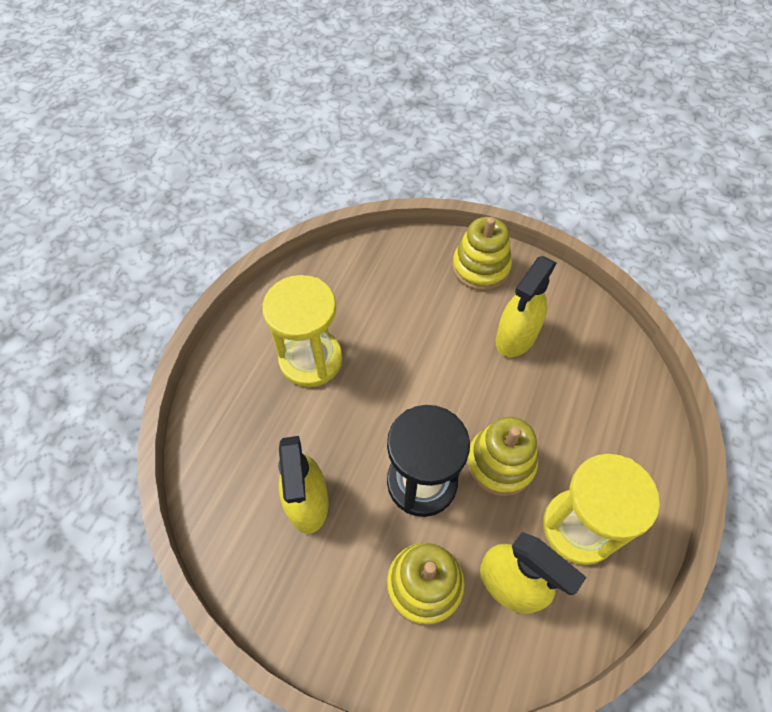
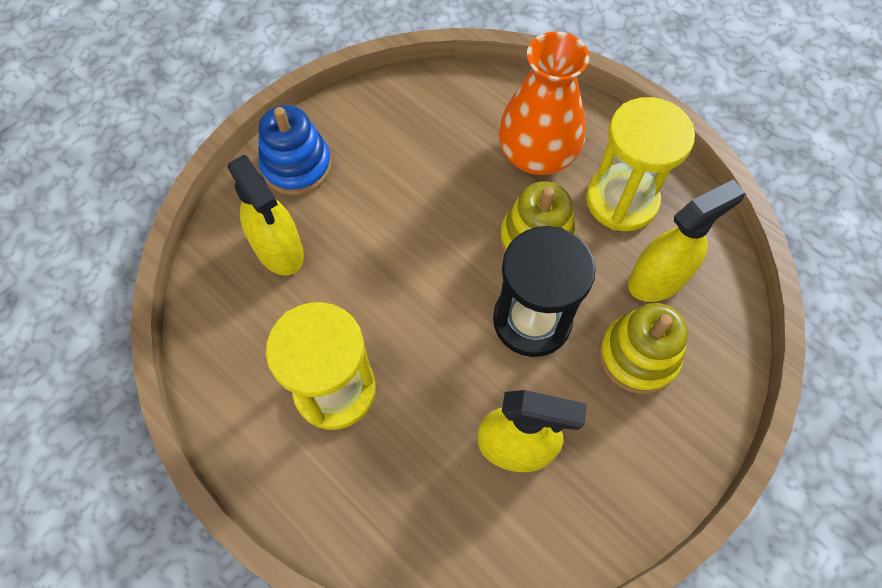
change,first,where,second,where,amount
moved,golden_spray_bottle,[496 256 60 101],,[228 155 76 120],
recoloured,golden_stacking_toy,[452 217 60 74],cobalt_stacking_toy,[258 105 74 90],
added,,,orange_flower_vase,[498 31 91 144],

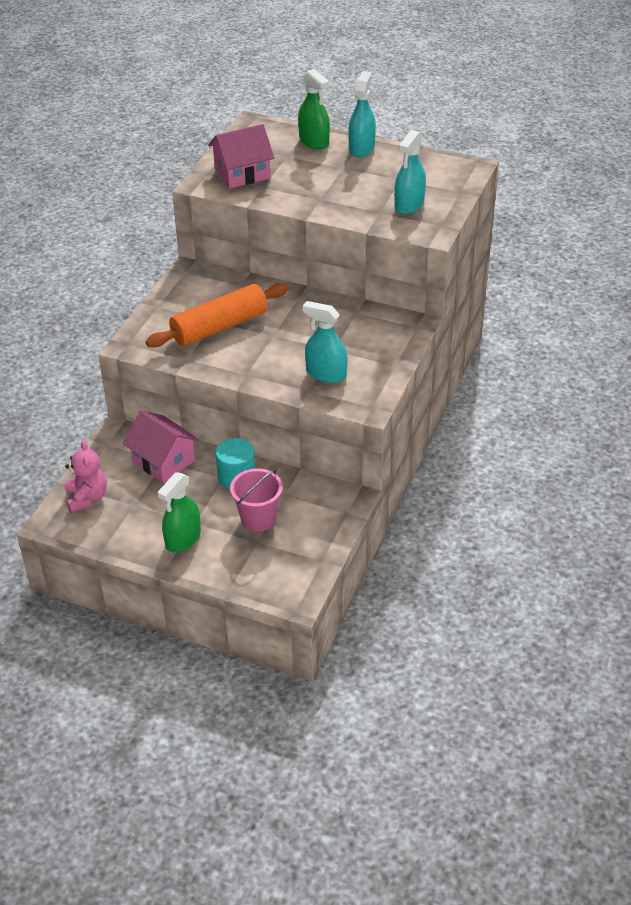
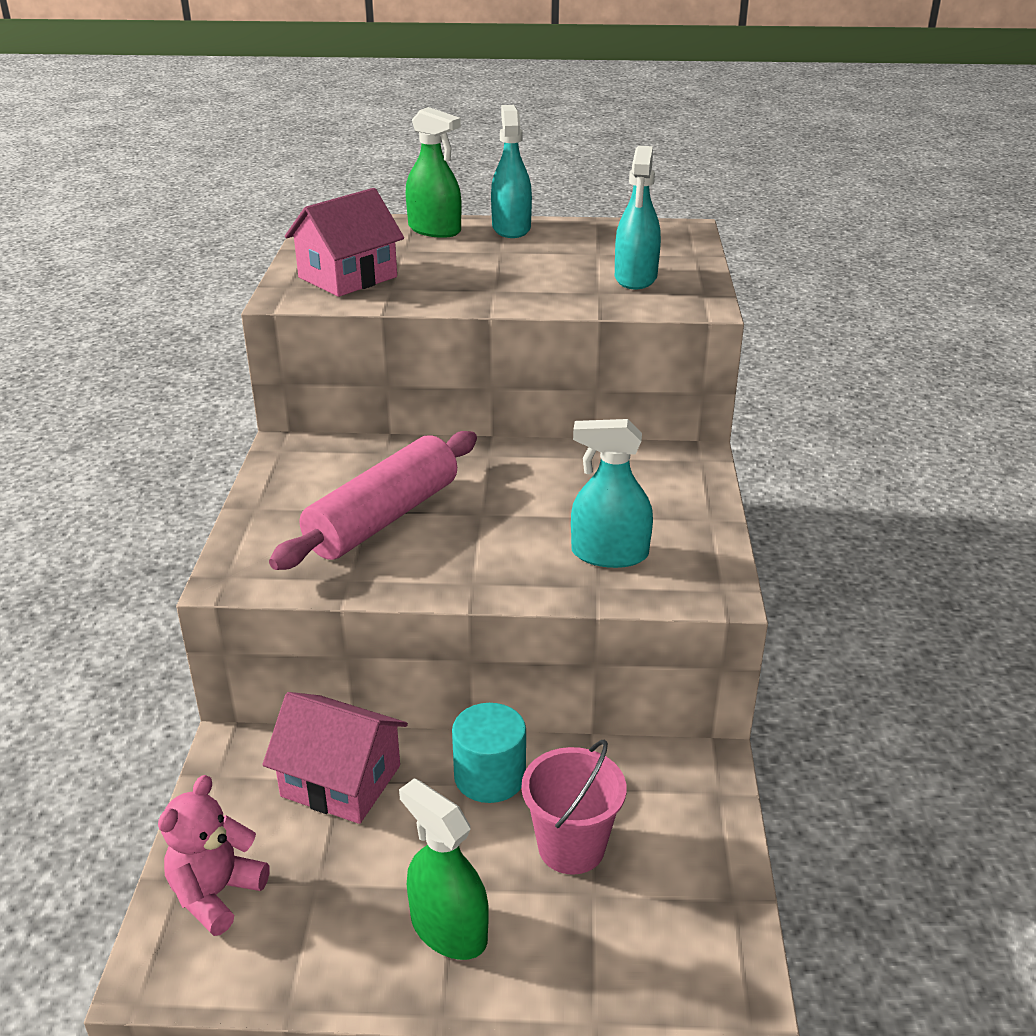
change,first,where,second,where,amount
turned,pink_teddy_bear,[65 440 42 73],,[158 775 112 161],120 degrees counterclockwise
recoloured,orange_pastry_roller,[146 283 143 65],pink_pastry_roller,[269 431 208 139],
turned,leaf-green_spray_bottle,[158 472 43 80],,[399 778 90 182],120 degrees clockwise

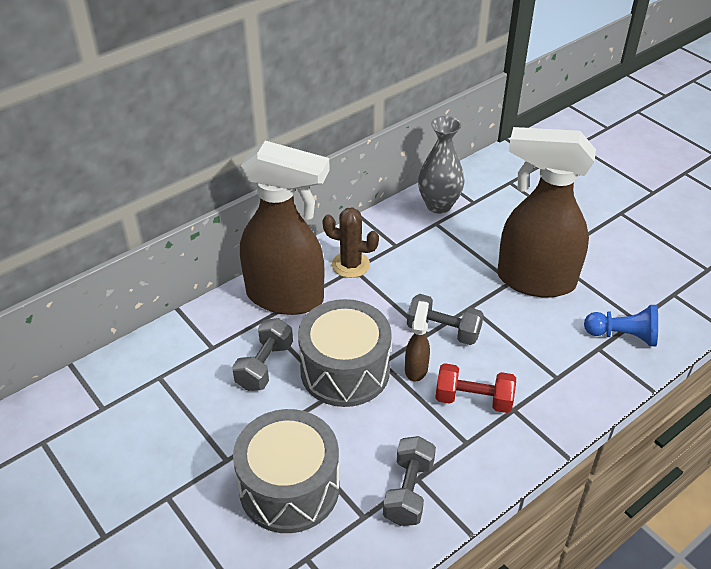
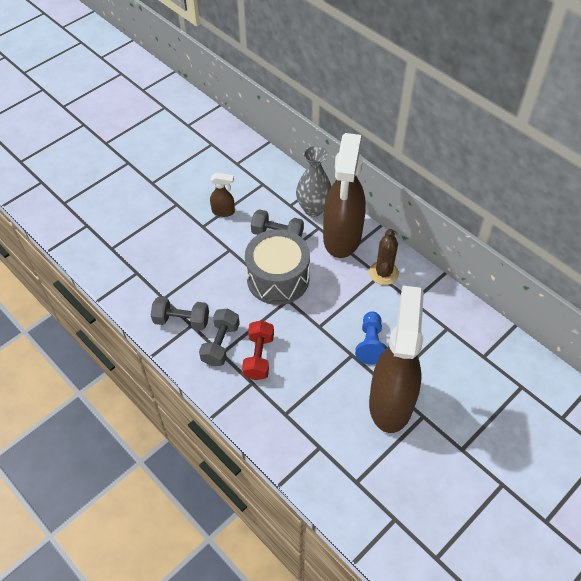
change,first,where,second,where,amount
moved,ash-grey_free_weight,[407 294 77 51],,[199 309 41 57],
moved,brown_spray_bottle,[405 301 25 80],,[210 173 25 44],
moved,ash-grey_flower_vase,[418 116 46 98],,[296 146 35 71],
moved,cobalt_game_pawn,[584 305 74 41],,[355 312 32 53],
removed,ash-grey_drum,[233 409 107 124],,,

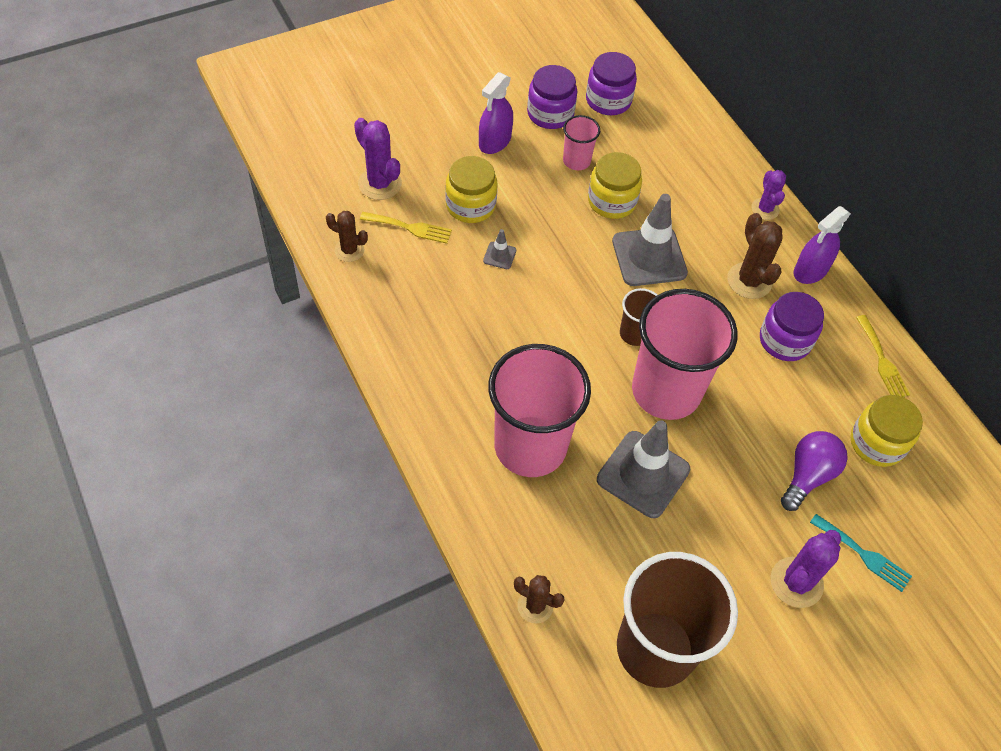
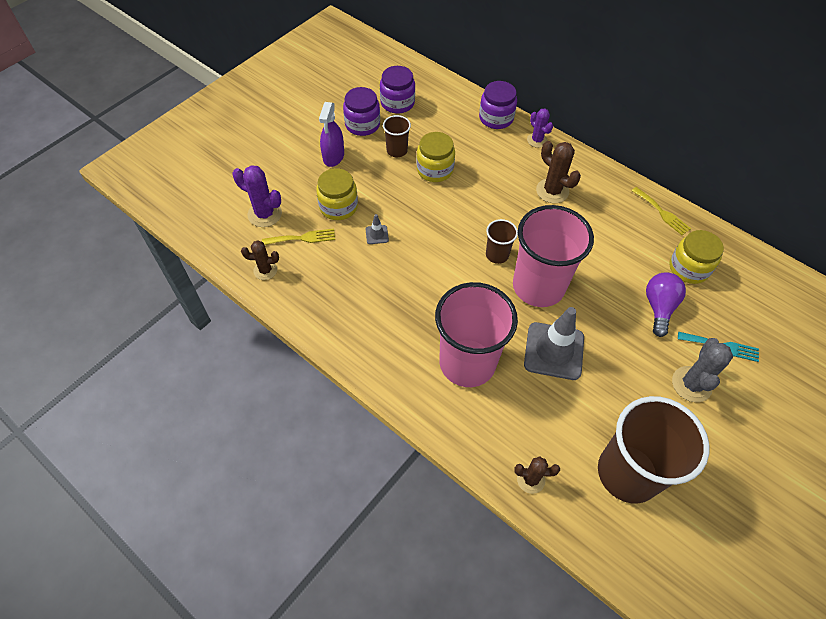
change,first,where,second,where,amount
recoloured,pink_cup,[563 115 37 55],brown_cup,[383 115 28 42],
moved,purple_jam_jar,[760 292 64 69],,[479 81 38 48],
recoloured,purple_cactus,[771 530 71 78],ash-grey_cactus,[672 338 61 64],
removed,ash-grey_road_cone,[612 194 76 92],,,
removed,purple_spray_bottle,[793 206 58 78],,,

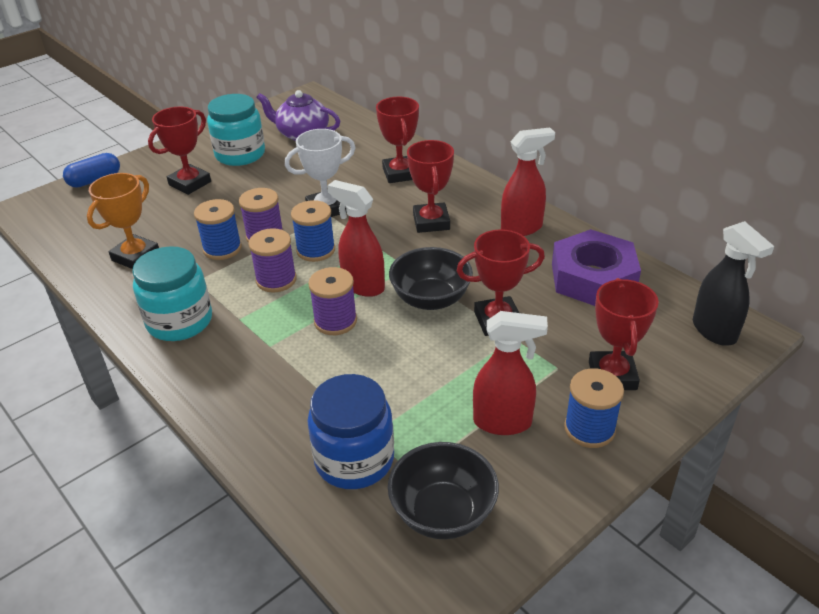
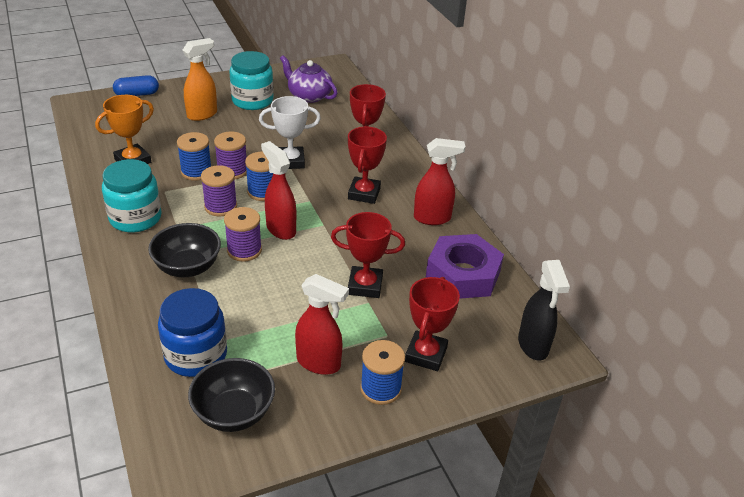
change,first,where,second,where,amount
moved,jet-black_deep_dish,[389 247 84 63],,[148 223 73 54],
replaced,scarlet_prize_cup,[148 107 63 88],orange_spray_bottle,[183 38 34 83],

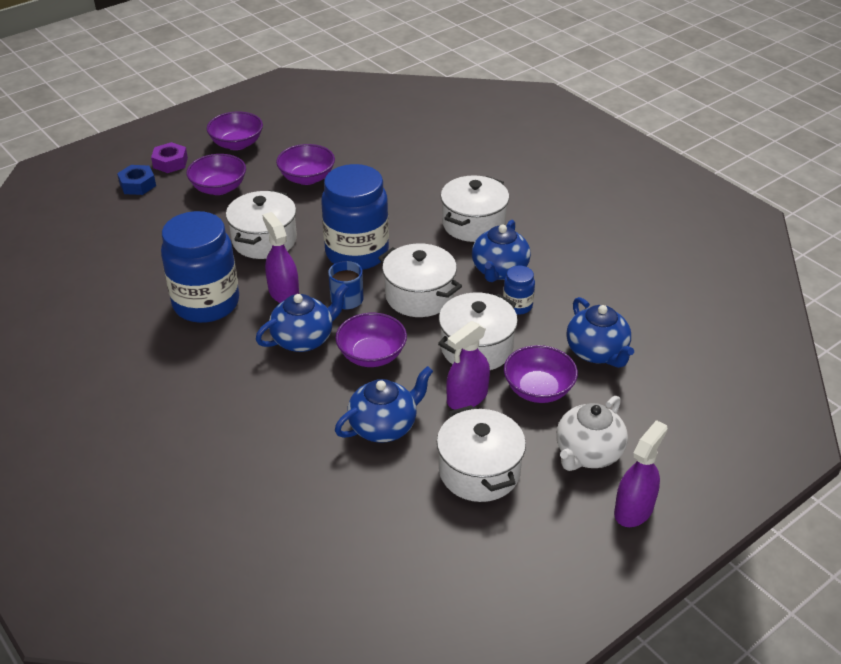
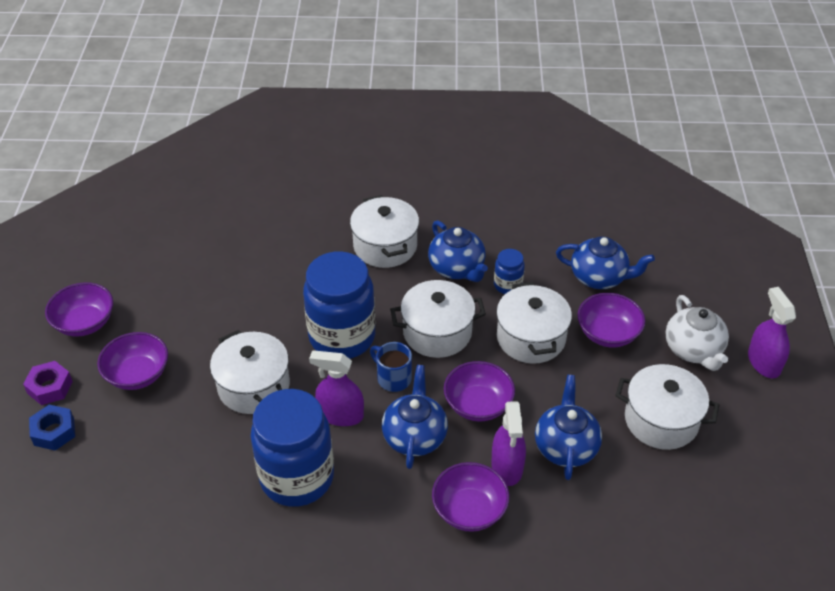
change,first,where,second,where,amount
moved,purple_deep_dish,[276 144 59 41],,[432 462 77 70],
moved,purple_spray_bottle,[446 321 44 89],,[491 401 35 85],

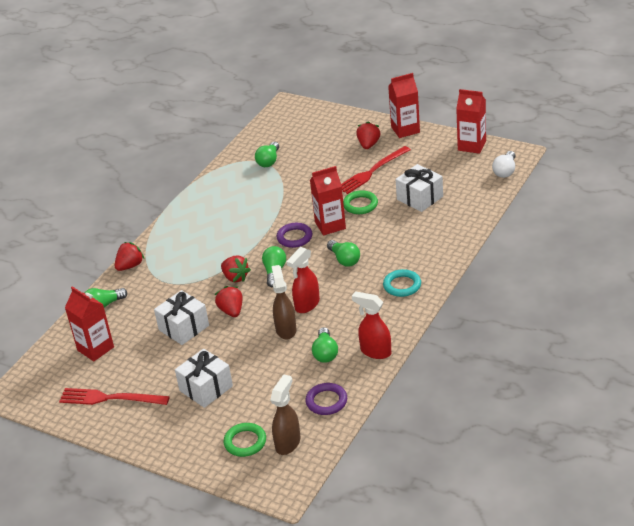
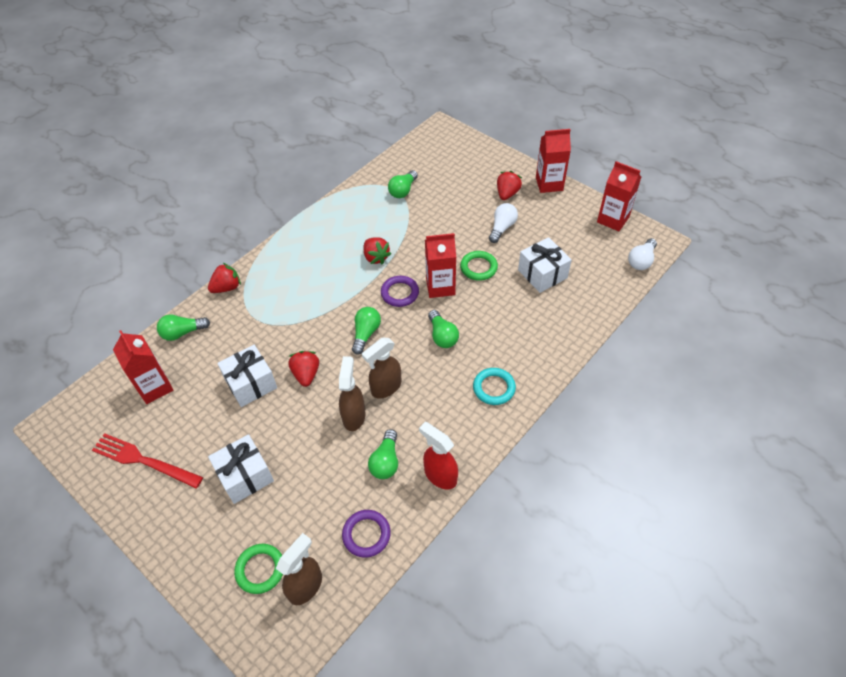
change,first,where,second,where,amount
recoloured,scarlet_spray_bottle,[287 247 33 66],brown_spray_bottle,[362 338 39 61],
moved,scarlet_berry,[221 255 30 28],,[363 237 28 28],
replaced,scarlet_fork,[341 146 70 48],snow-white_bulb,[489 203 29 40],

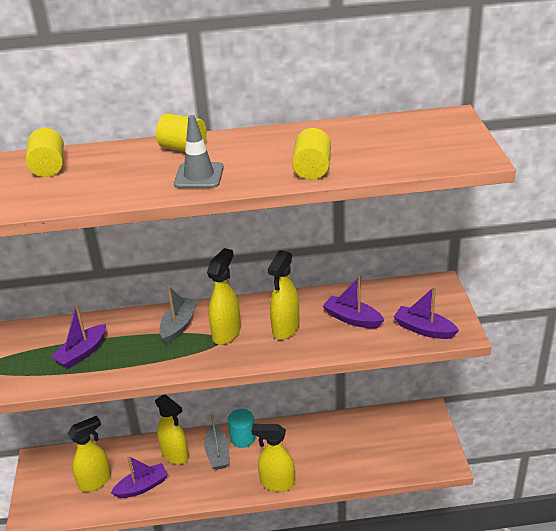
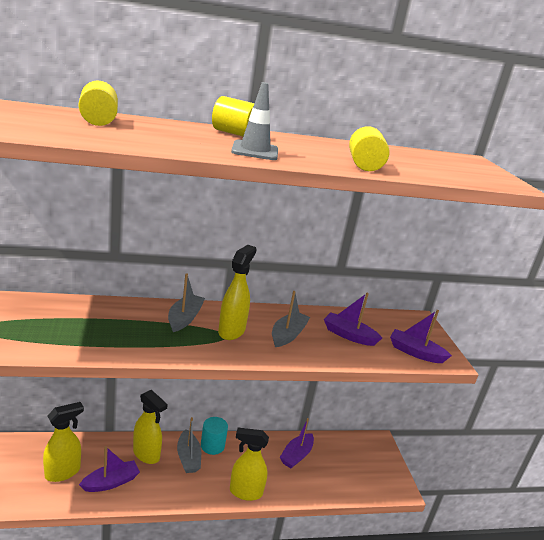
change,first,where,second,where,amount
replaced,golden_spray_bottle,[268 250 32 90],ash-grey_sailboat,[272 291 38 56],
moved,purple_sailboat,[51 305 55 64],,[280 418 34 50],

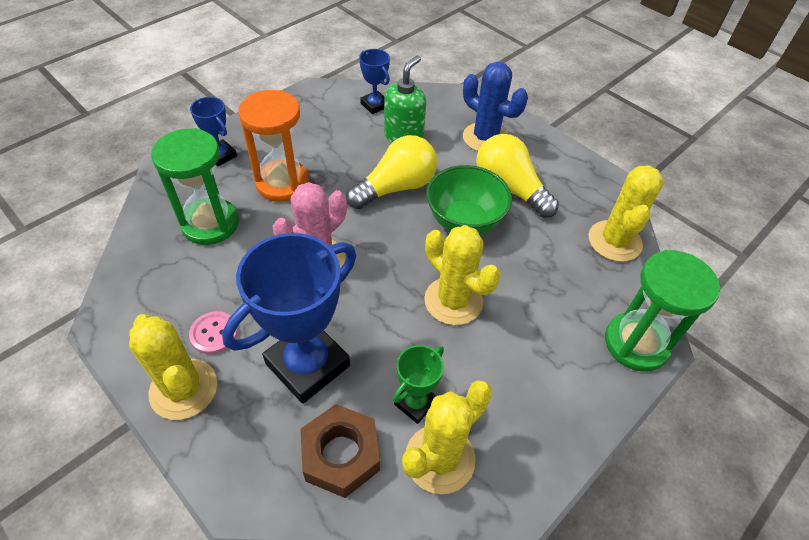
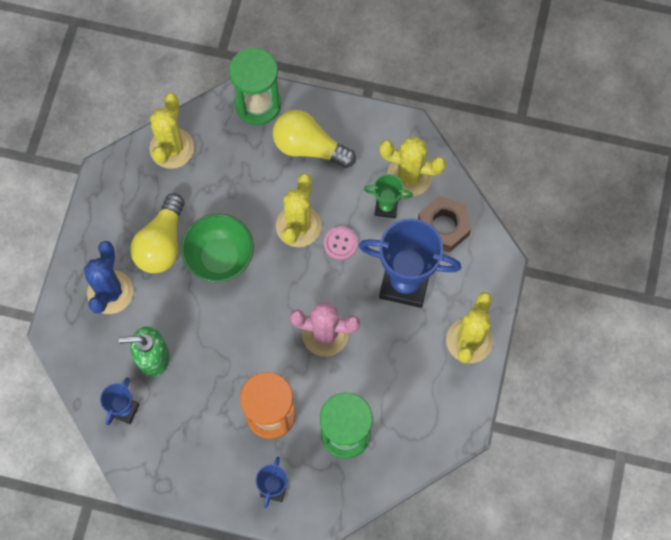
change,first,where,second,where,amount
turned,golden_cactus,[588 165 76 97],,[149 93 45 76],60 degrees counterclockwise
moved,golden_bulb,[346 135 91 74],,[273 110 83 58],
moved,pink_shirt_button,[189 311 49 43],,[324 226 34 34],

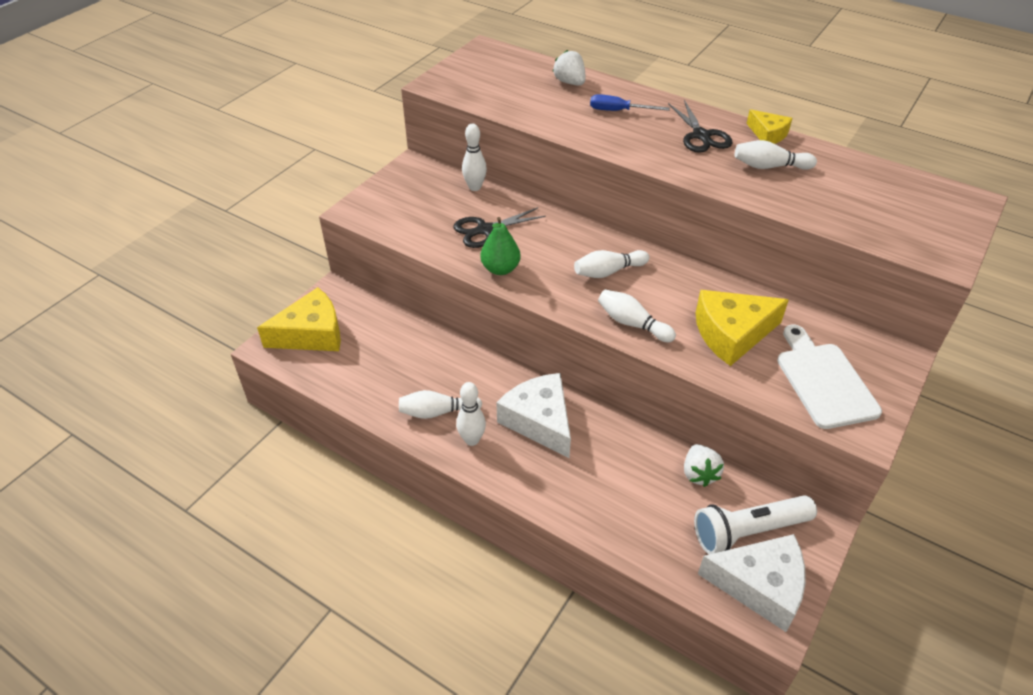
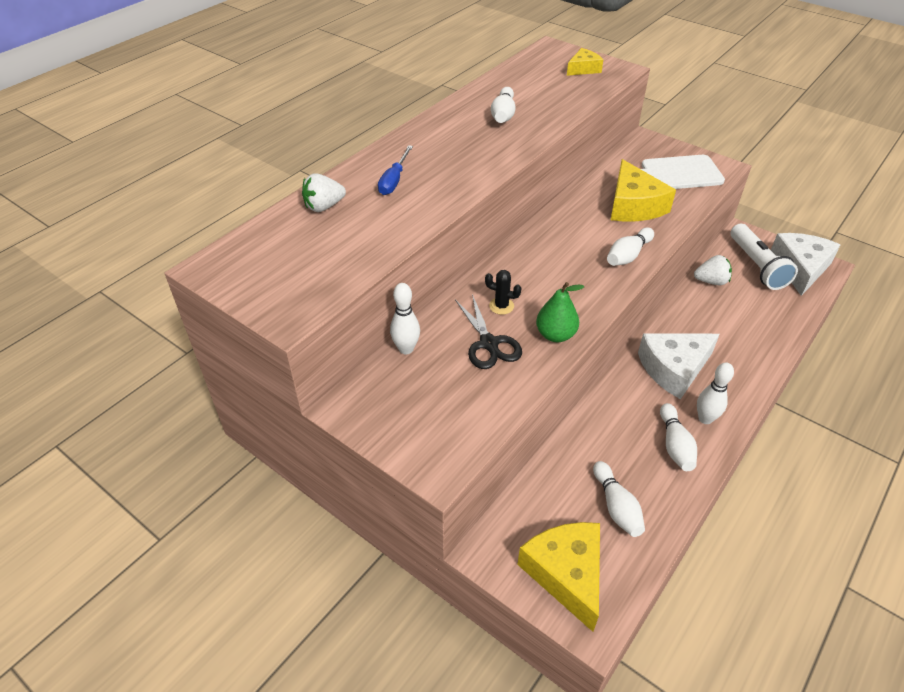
change,first,where,second,where,amount
added,,,jet-black_cactus,[485 270 36 45],
moved,golden_cheese_wedge,[746 109 47 35],,[567 48 36 28],
moved,snow-white_bowling_pin,[574 250 75 28],,[593 461 52 76],
removed,jet-black_pair_of_scissors,[668 100 64 53],,,

